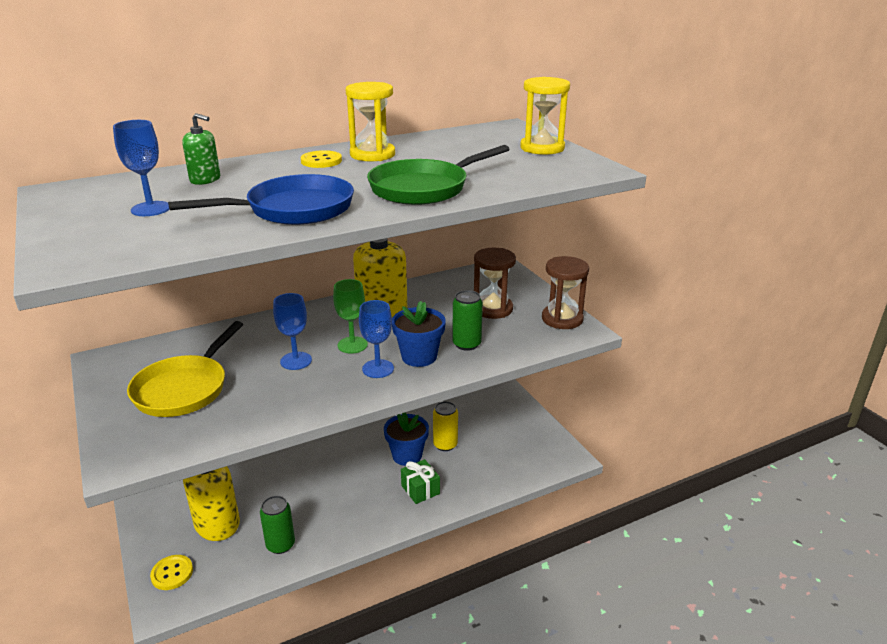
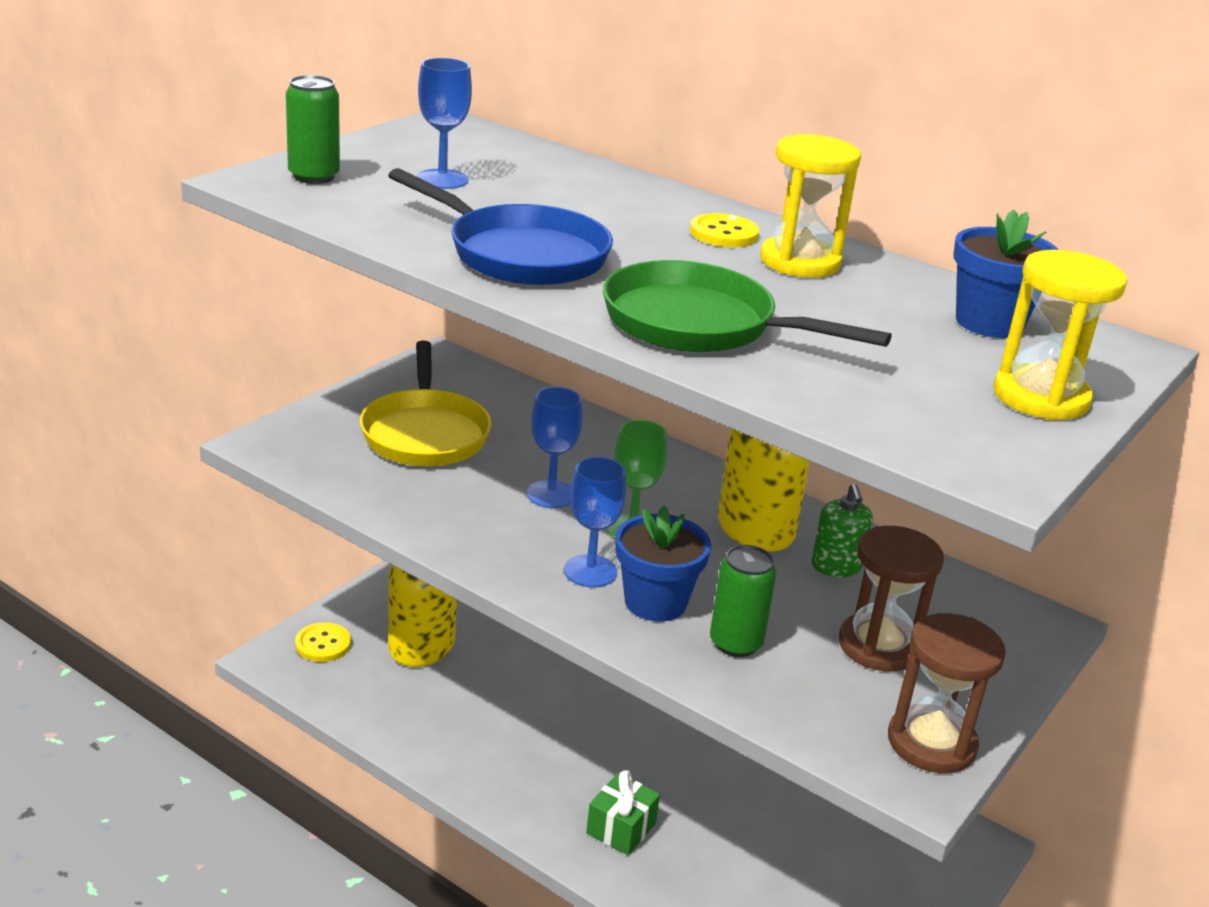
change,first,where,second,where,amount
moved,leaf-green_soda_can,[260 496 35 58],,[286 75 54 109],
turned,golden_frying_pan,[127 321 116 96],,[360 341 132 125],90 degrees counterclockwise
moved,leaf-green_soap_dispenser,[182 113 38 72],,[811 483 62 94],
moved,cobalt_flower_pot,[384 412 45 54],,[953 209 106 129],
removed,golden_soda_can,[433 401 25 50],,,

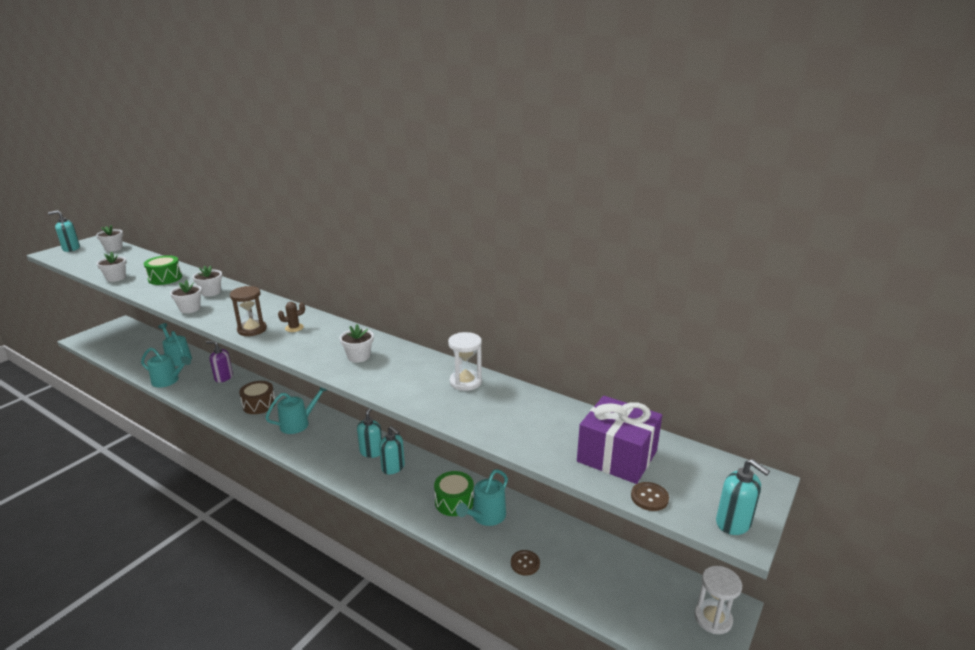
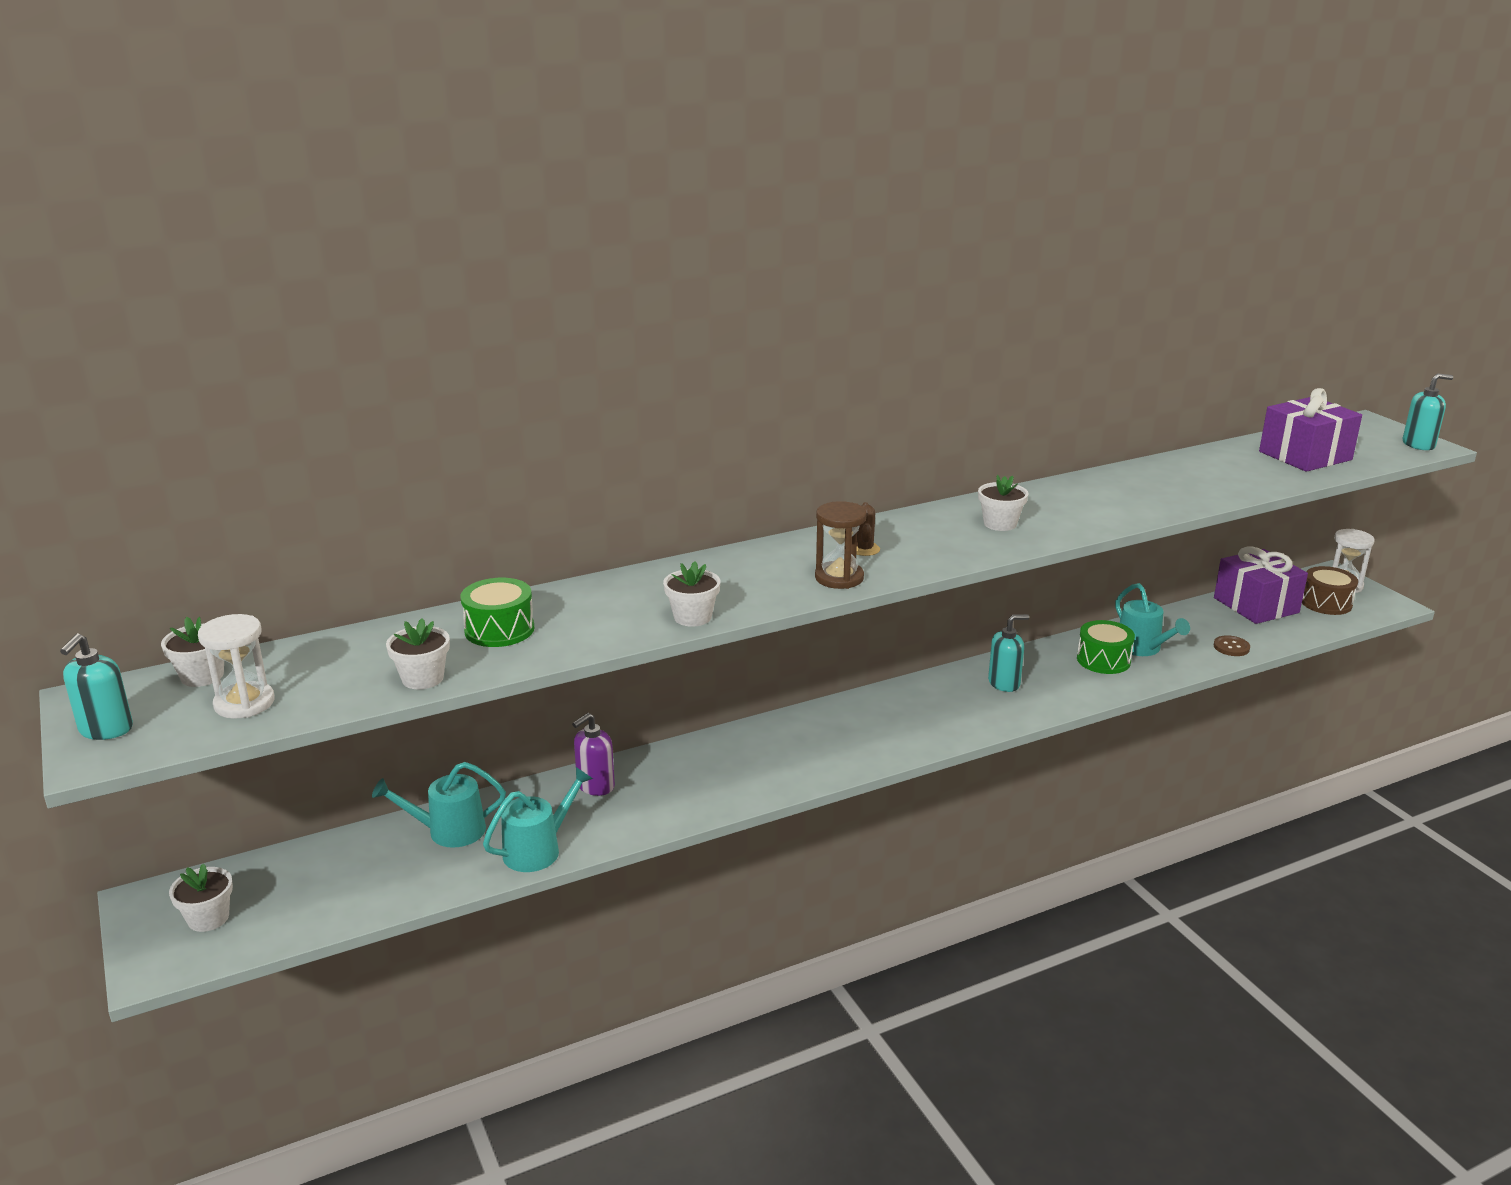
change,first,where,second,where,amount
moved,snow-white_flower_pot,[192 266 30 31],,[169 863 64 69],
moved,snow-white_hourglass,[448 332 34 59],,[198 614 77 104],
added,,,purple_present,[1214 546 94 78],
moved,brown_drum,[239 381 36 33],,[1302 566 56 49],
removed,aqua_watering_pot,[265 387 62 47],,,
removed,aqua_soap_dispenser,[357 408 25 50],,,
removed,brown_shirt_button,[631 482 38 29],,,

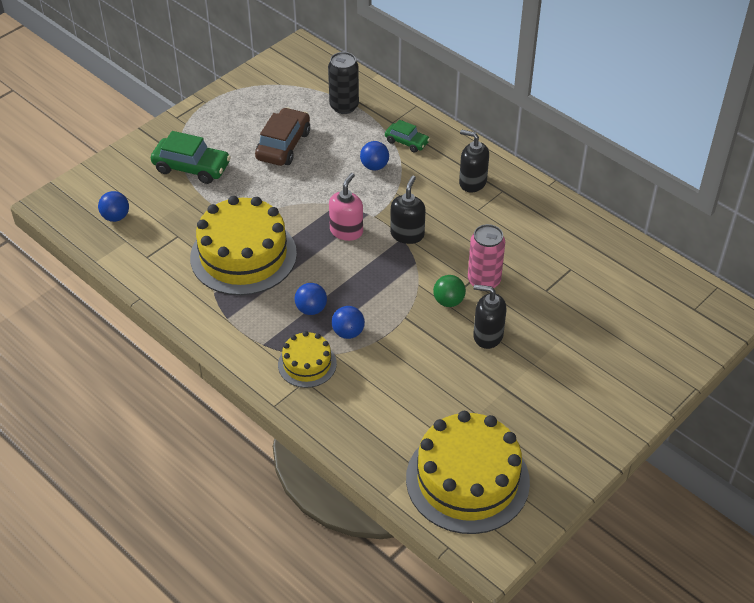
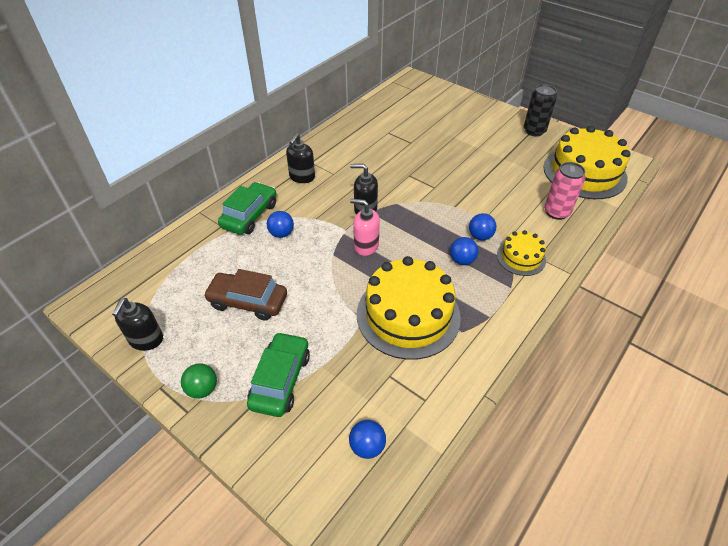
change,first,where,second,where,amount
moved,jet-black_soap_dispenser,[473 284 33 65],,[112 298 51 53],
moved,leaf-green_play_ball,[433 275 33 32],,[181 363 36 36],
resized,leaf-green_automobile,[385 120 45 33],,[218 182 58 53],x1.70
moved,jet-black_soda_can,[328 52 31 62],,[524 84 33 53],
moved,pink_soda_can,[468 224 37 67],,[544 162 41 58],

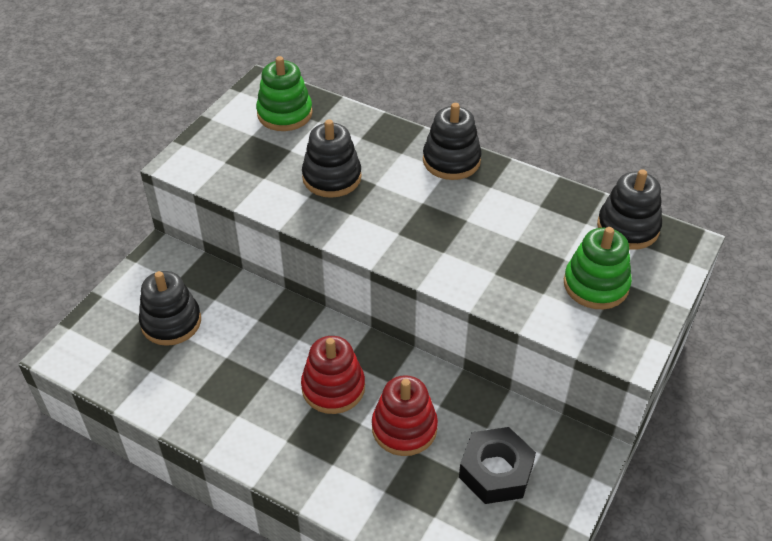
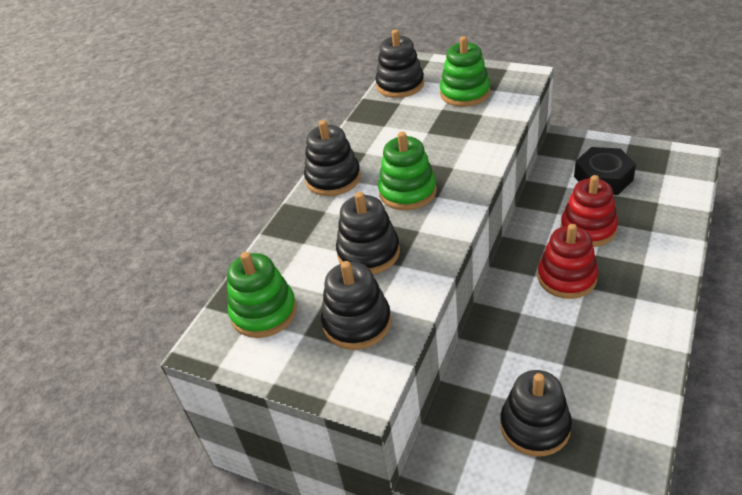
change,first,where,second,where,amount
added,,,jet-black_stacking_toy,[321 261 71 89],
added,,,leaf-green_stacking_toy,[378 132 59 78],

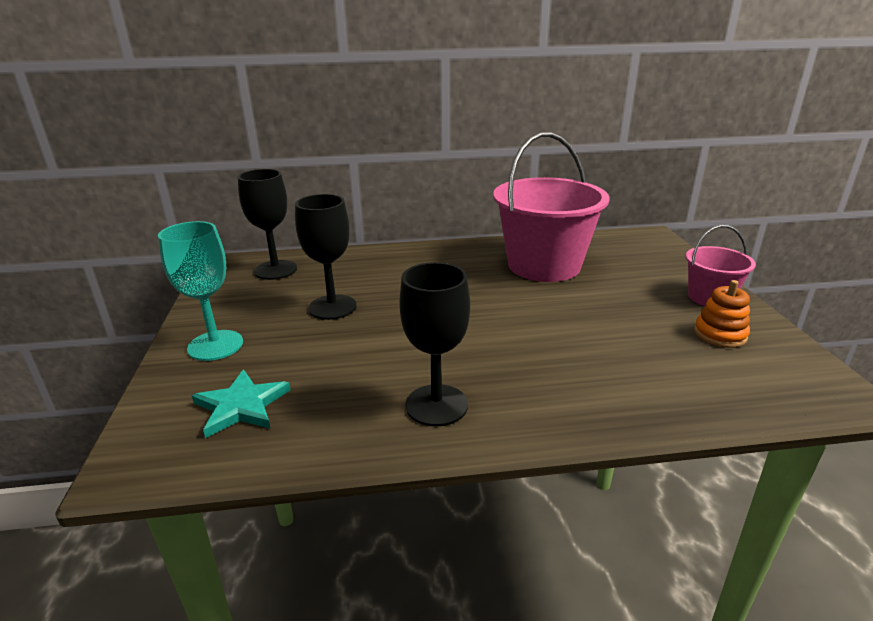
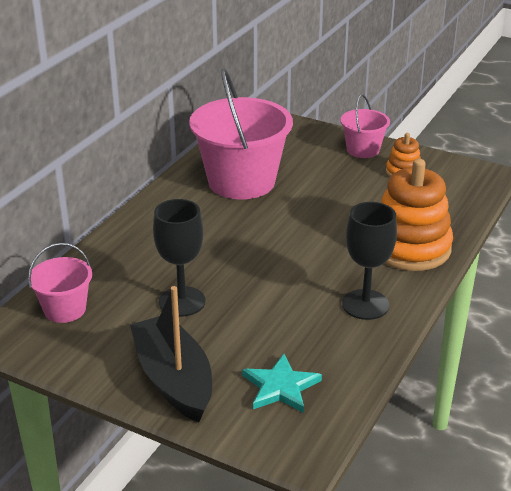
change,first,where,second,where,amount
replaced,jet-black_chalice,[238 169 59 111],pink_bucket,[28 243 64 80],
replaced,aqua_chalice,[158 221 85 140],jet-black_sailboat,[130 286 82 136],
added,,,orange_stacking_toy,[381 159 72 112],

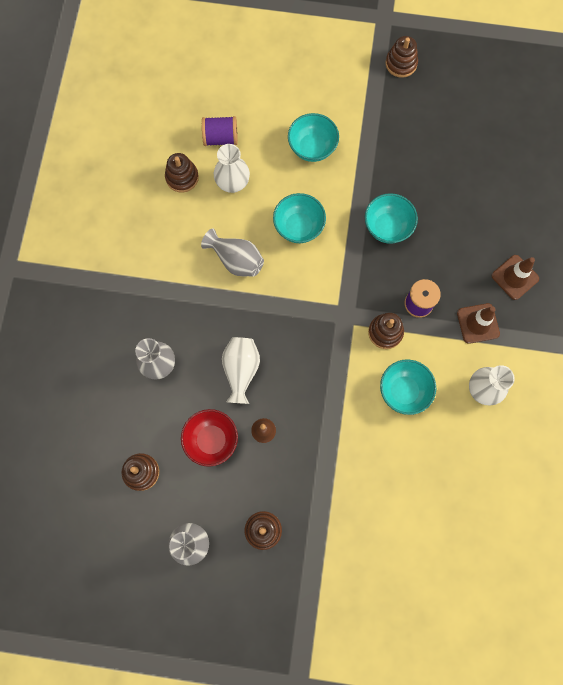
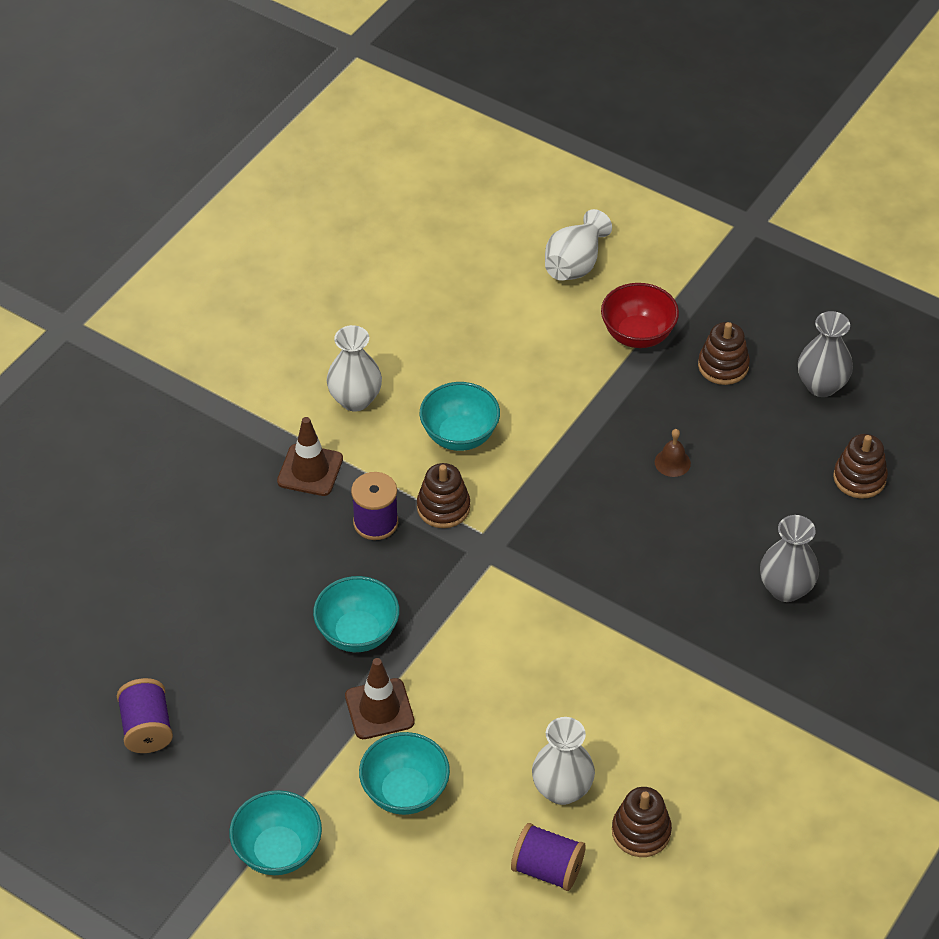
change,first,where,second,where,amount
added,,,purple_reel_of_thread,[117 678 56 75],
moved,aqua_deep_dish,[273 193 53 50],,[229 790 93 85],
moved,brown_road_cone,[492 255 47 45],,[345 658 70 81],
moved,snow-white_flower_vase,[222 337 38 67],,[545 209 67 72],
moved,scarlet_deep_dish,[181 409 57 58],,[601 283 78 65],
removed,ash-grey_flower_vase,[201 228 63 49],,,
removed,brown_stacking_toy,[386 36 32 42],,,

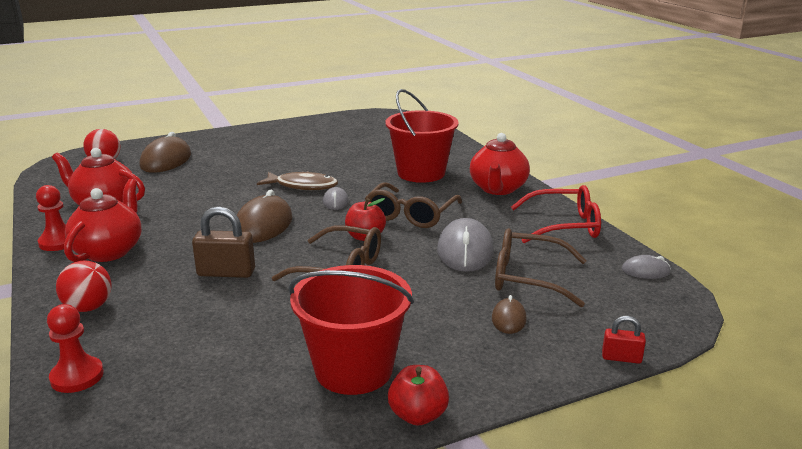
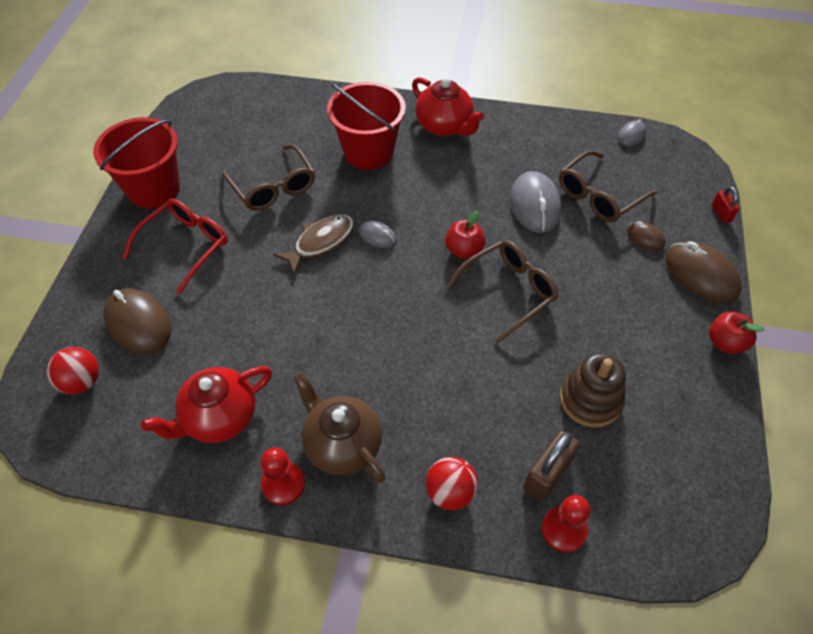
change,first,where,second,where,amount
moved,scarlet_bucket,[288 265 126 130],,[93 117 87 91],
moved,scarlet_spectacles,[511 185 90 58],,[123 199 105 96],
moved,brown_spectacles,[365 182 97 46],,[222 144 93 67],
recoloured,scarlet_china_teapot,[64 179 77 83],brown_china_teapot,[294 371 92 112],
turned,ash-grey_PC_mouse,[437 218 57 54],,[510 171 52 62],45 degrees clockwise
moved,brown_padlock,[192 207 63 71],,[523 430 57 72],
added,,,brown_stacking_toy,[560 353 66 74],
moved,brown_PC_mouse,[237 190 56 53],,[665 241 77 62],
turned,scarlet_padlock,[602 316 44 48],,[712 186 27 37],60 degrees counterclockwise

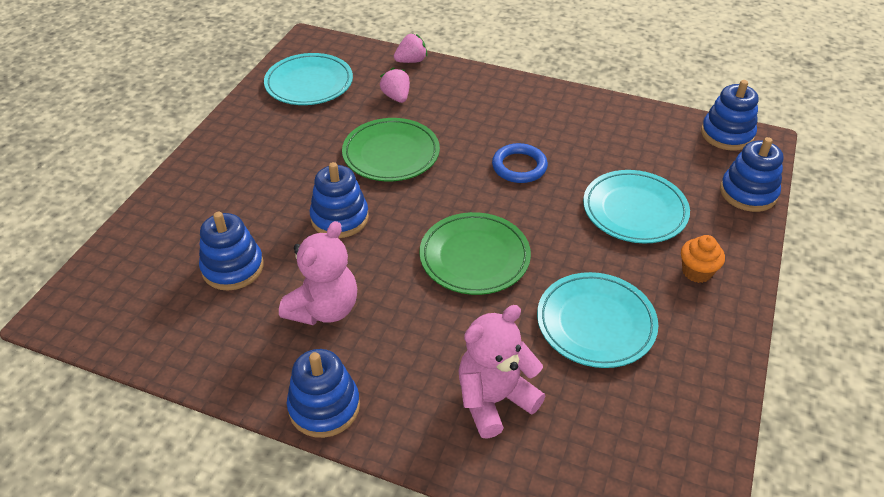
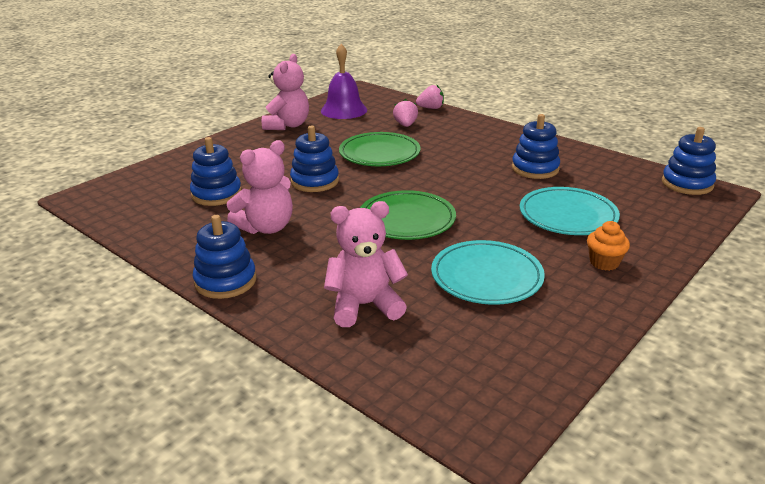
change,first,where,second,where,amount
added,,,pink_teddy_bear,[262 54 47 76],
replaced,aqua_dinner_plate,[264 53 89 52],purple_bell,[321 44 46 75],
moved,cobalt_stacking_toy,[720 137 64 75],,[512 114 48 65],
removed,cobalt_hoop,[492 143 56 40],,,

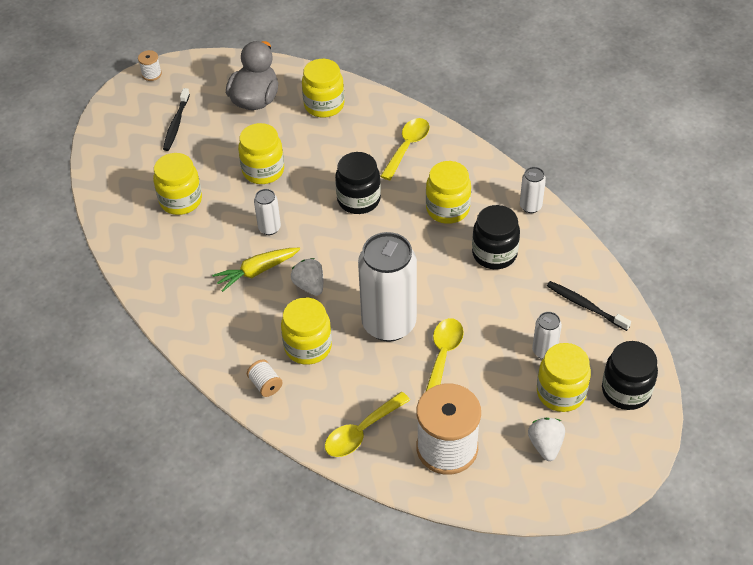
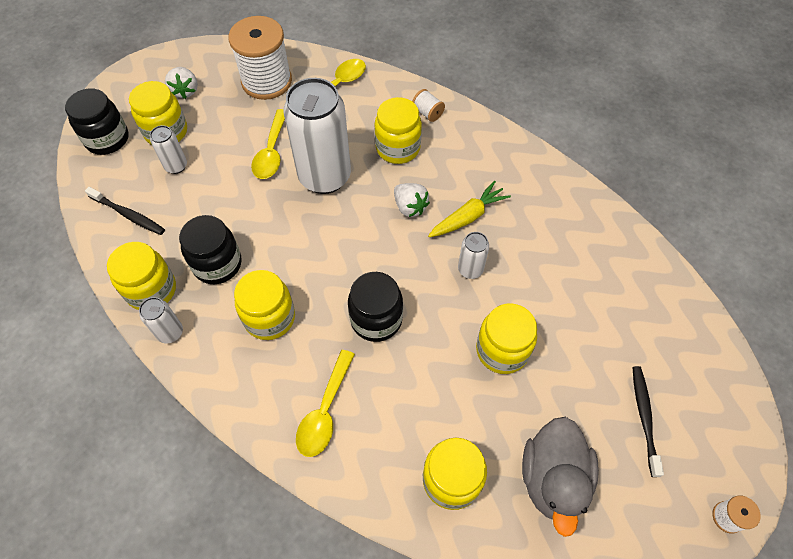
change,first,where,second,where,amount
moved,golden_jam_jar,[153 153 49 62],,[107 242 69 68],

